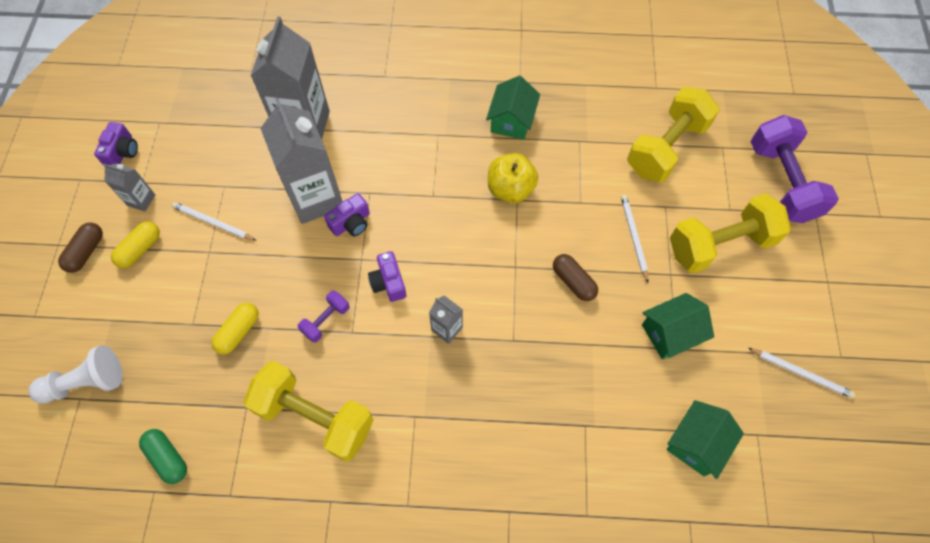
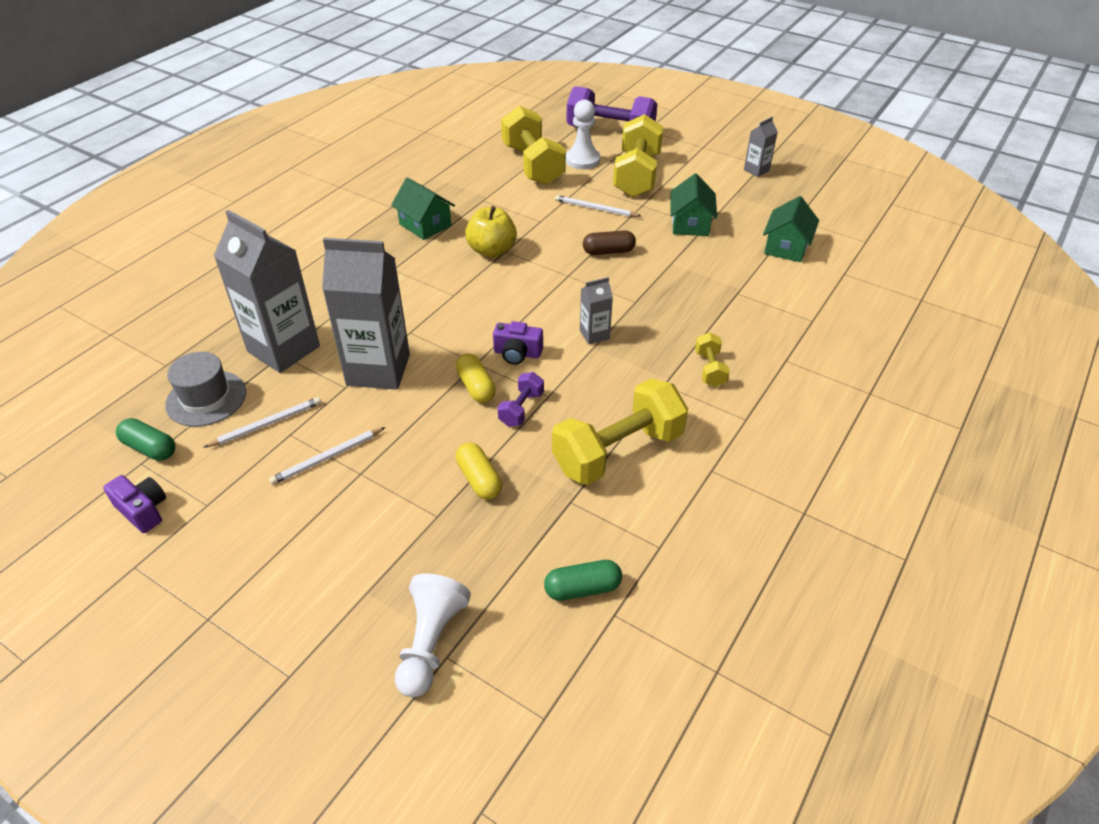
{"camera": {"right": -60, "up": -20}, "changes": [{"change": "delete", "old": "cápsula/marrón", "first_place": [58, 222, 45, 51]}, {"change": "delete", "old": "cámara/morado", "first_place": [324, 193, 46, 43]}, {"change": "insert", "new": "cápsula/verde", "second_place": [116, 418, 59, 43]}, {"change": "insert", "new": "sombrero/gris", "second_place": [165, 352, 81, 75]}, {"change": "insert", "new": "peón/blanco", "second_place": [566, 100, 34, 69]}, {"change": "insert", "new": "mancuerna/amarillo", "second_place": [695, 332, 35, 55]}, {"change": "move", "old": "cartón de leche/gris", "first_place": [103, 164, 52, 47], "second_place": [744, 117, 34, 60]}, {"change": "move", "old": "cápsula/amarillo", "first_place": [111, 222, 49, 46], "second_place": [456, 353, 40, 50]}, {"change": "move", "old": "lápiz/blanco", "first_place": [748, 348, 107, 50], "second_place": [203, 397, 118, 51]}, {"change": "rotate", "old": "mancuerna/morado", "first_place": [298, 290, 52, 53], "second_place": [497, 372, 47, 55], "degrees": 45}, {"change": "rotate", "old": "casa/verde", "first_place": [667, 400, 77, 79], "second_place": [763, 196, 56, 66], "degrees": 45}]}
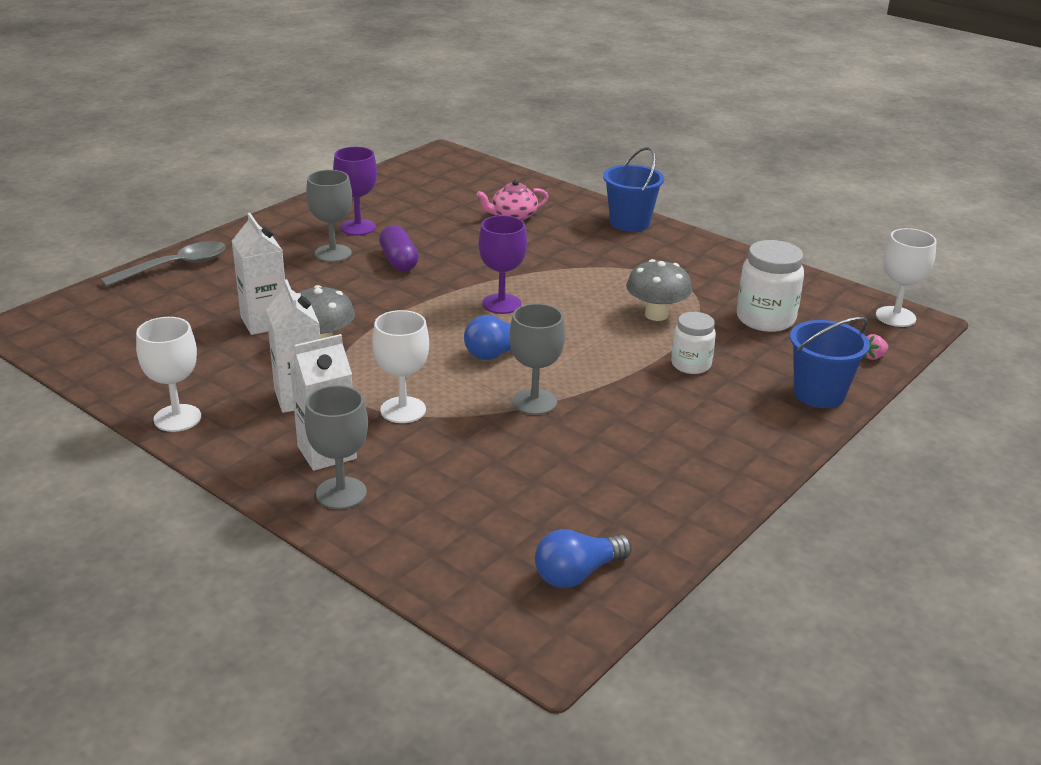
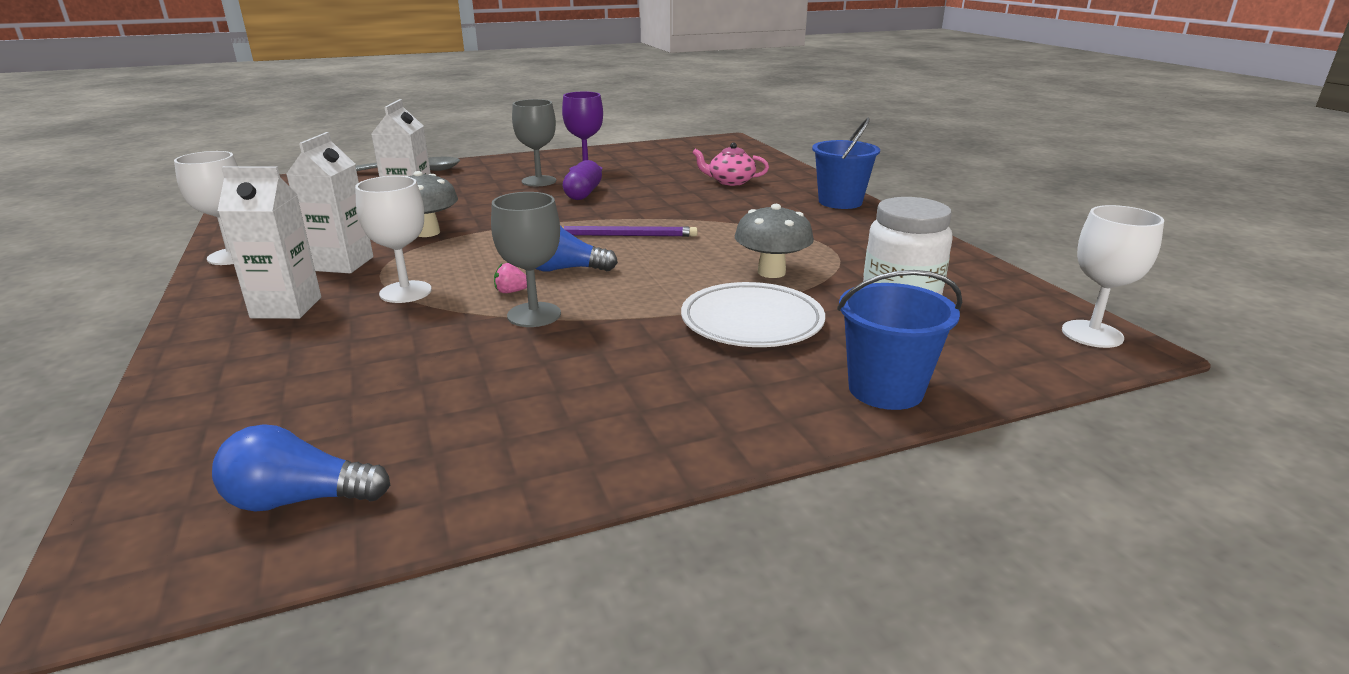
{"camera": {"right": 30, "up": -5}, "changes": [{"change": "delete", "old": "copa/gris", "first_place": [304, 385, 64, 124]}, {"change": "move", "old": "fresa/rosa", "first_place": [864, 334, 24, 26], "second_place": [494, 263, 33, 30]}, {"change": "replace", "old": "copa/morado", "new": "lápiz/morado", "first_place": [479, 215, 48, 99], "second_place": [561, 226, 136, 11]}, {"change": "replace", "old": "tarro/blanco", "new": "plato/blanco", "first_place": [671, 312, 45, 62], "second_place": [681, 282, 144, 65]}]}
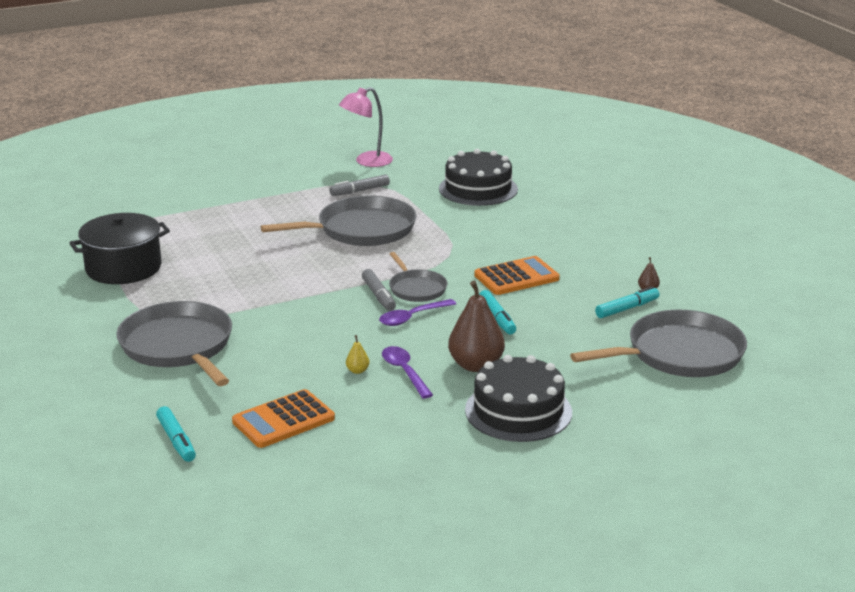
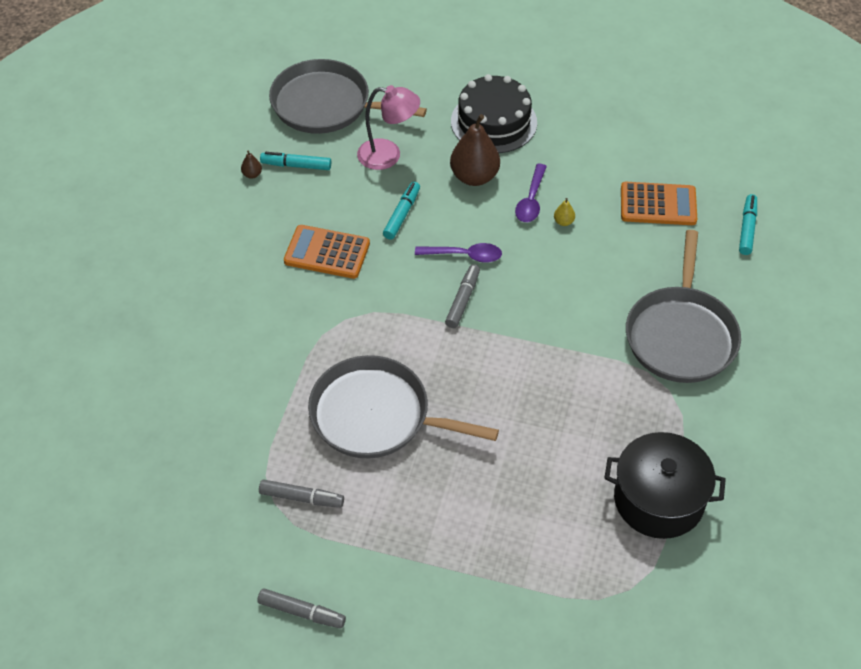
{"camera": {"right": -140, "up": 25}, "changes": [{"change": "delete", "old": "sartén/gris", "first_place": [389, 252, 58, 50]}, {"change": "delete", "old": "tarta/negro", "first_place": [439, 149, 79, 57]}, {"change": "insert", "new": "rotulador/gris", "second_place": [257, 588, 89, 41]}, {"change": "move", "old": "lámpara/rosa", "first_place": [339, 87, 54, 80], "second_place": [357, 85, 63, 85]}]}
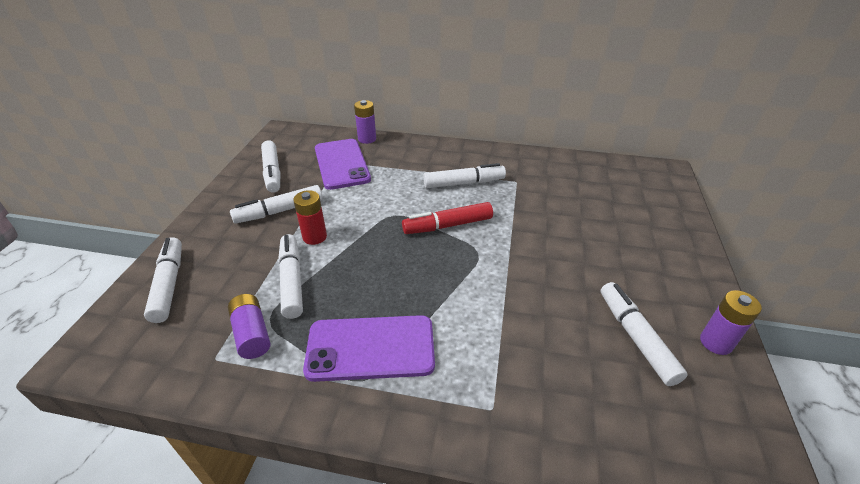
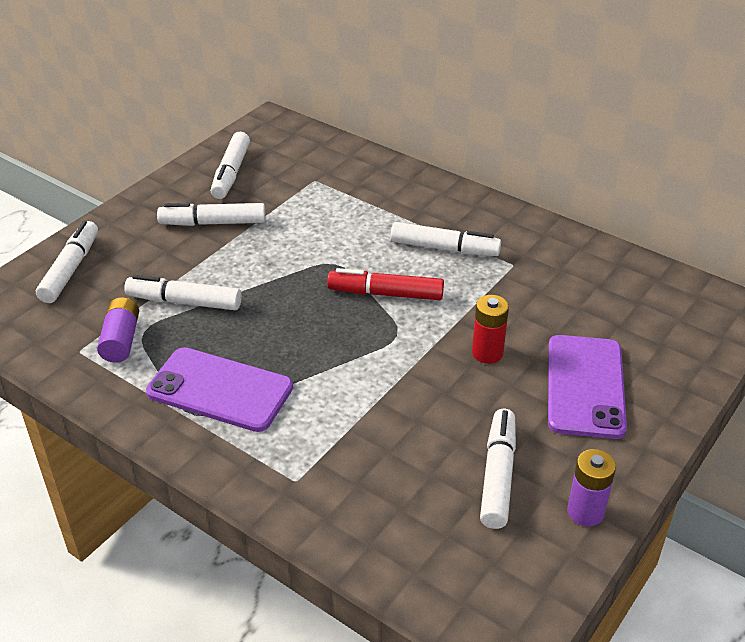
{"camera": {"right": 25, "up": 0}, "changes": [{"change": "delete", "old": "pila/morado", "first_place": [354, 100, 22, 44]}, {"change": "move", "old": "pila/rojo", "first_place": [293, 190, 34, 55], "second_place": [472, 295, 37, 69]}, {"change": "move", "old": "móvil/morado", "first_place": [315, 139, 56, 51], "second_place": [548, 335, 79, 104]}, {"change": "rotate", "old": "rotulador/blanco", "first_place": [278, 234, 25, 85], "second_place": [124, 275, 118, 35], "degrees": -90}]}
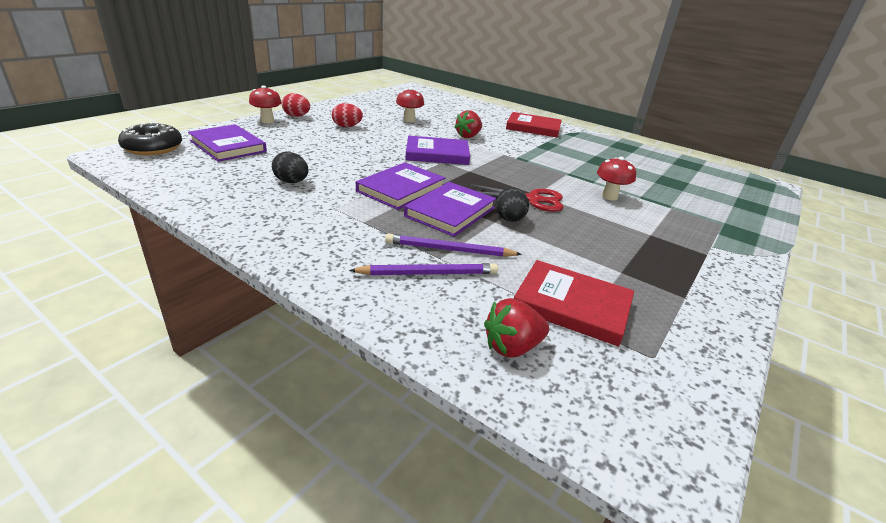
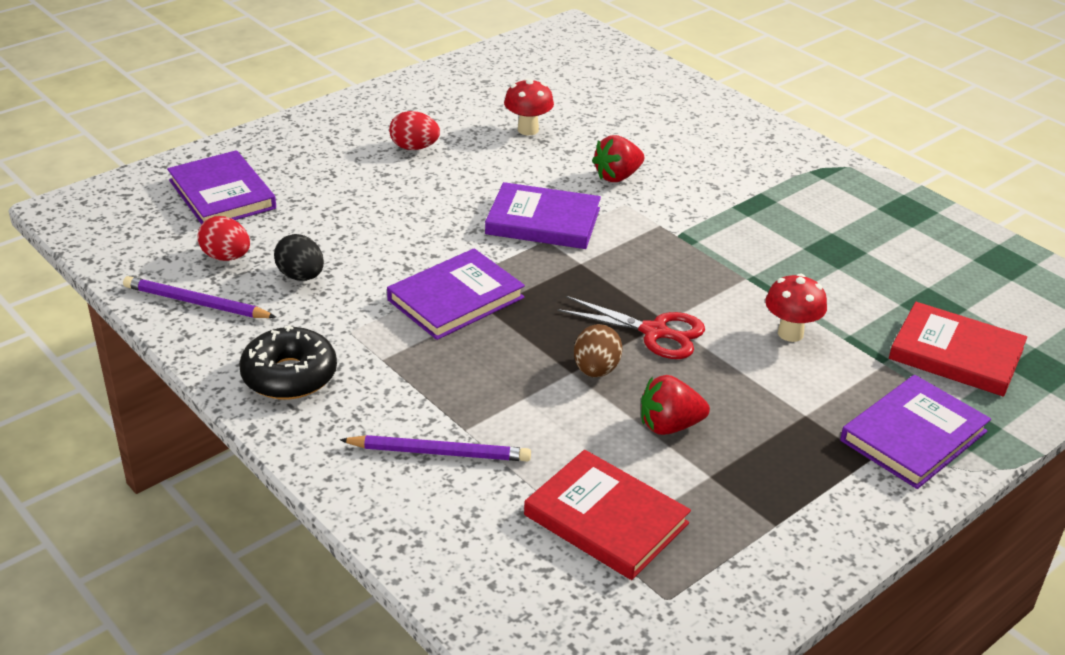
{"camera": {"right": 15, "up": 5}, "changes": [{"change": "delete", "old": "seta/rojo", "first_place": [249, 85, 33, 38]}, {"change": "move", "old": "rosquilla/negro", "first_place": [118, 122, 64, 33], "second_place": [239, 325, 98, 75]}, {"change": "move", "old": "huevo/rojo", "first_place": [282, 93, 28, 24], "second_place": [197, 216, 53, 45]}, {"change": "move", "old": "lápiz/morado", "first_place": [385, 233, 137, 24], "second_place": [123, 276, 153, 42]}, {"change": "move", "old": "libro/morado", "first_place": [404, 182, 92, 55], "second_place": [840, 375, 151, 114]}, {"change": "move", "old": "fresa/rojo", "first_place": [484, 298, 65, 60], "second_place": [641, 375, 69, 60]}, {"change": "move", "old": "libro/rojo", "first_place": [506, 112, 56, 26], "second_place": [889, 302, 138, 95]}, {"change": "recolor", "old": "huevo/negro", "new": "huevo/marrón", "first_place": [496, 187, 33, 35], "second_place": [574, 324, 49, 53]}]}
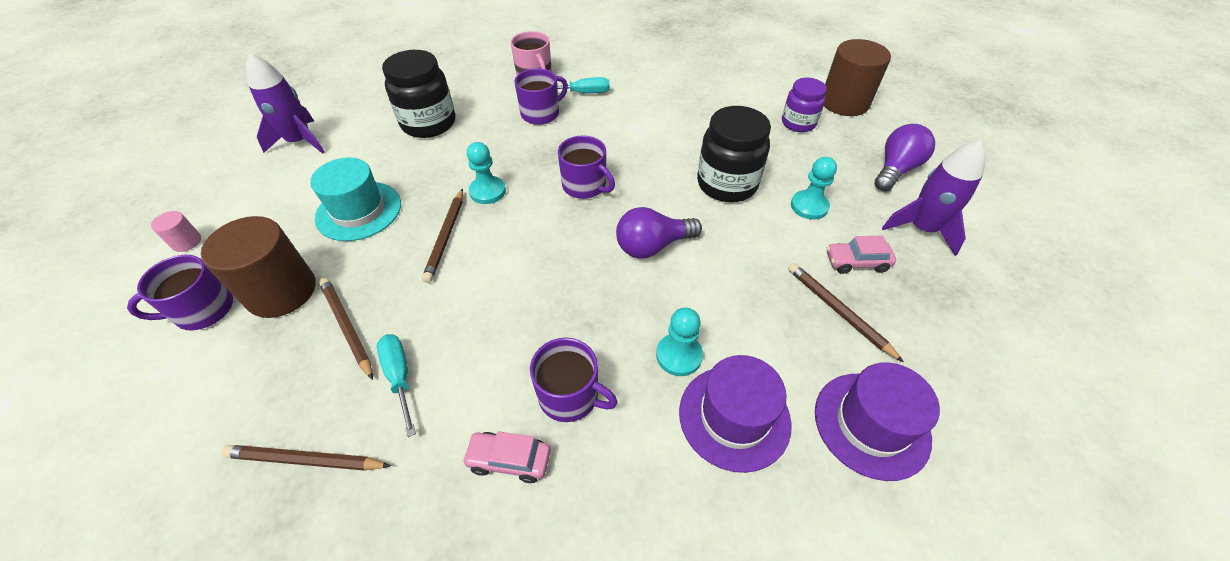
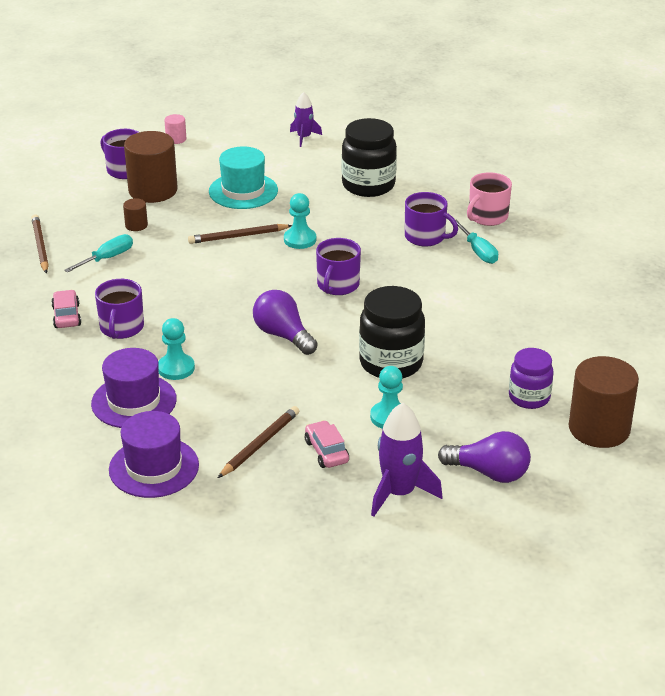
{"camera": {"right": 70, "up": -15}, "changes": [{"change": "replace", "old": "lápiz/marrón", "new": "cilindro/marrón", "first_place": [319, 278, 54, 102], "second_place": [123, 198, 25, 33]}, {"change": "resize", "old": "cohete/morado", "first_place": [246, 53, 79, 101], "second_place": [290, 92, 32, 55], "factor": 0.61}]}
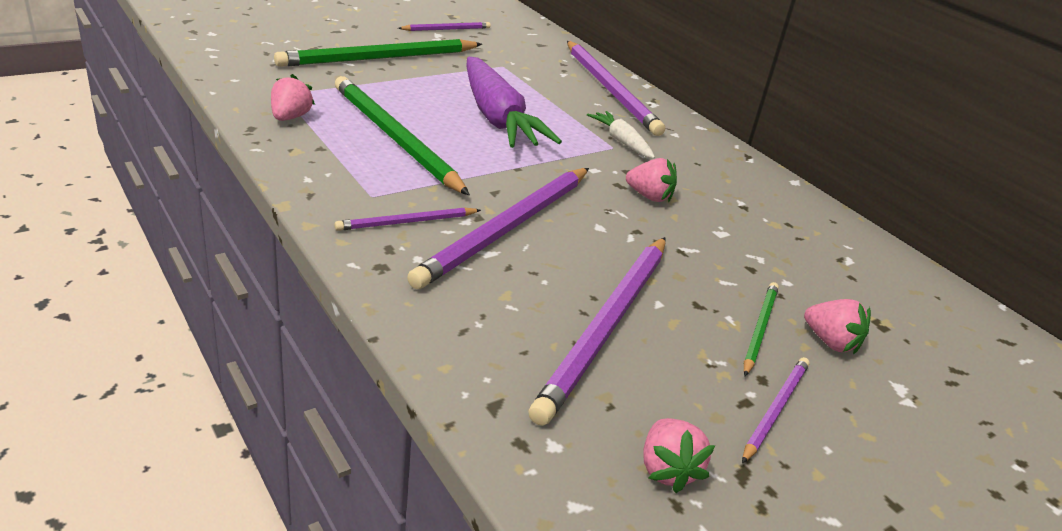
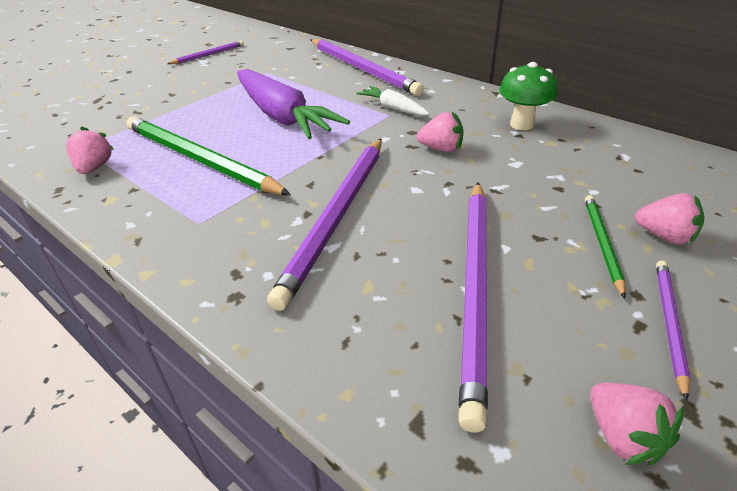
{"camera": {"right": -10, "up": 5}, "changes": [{"change": "delete", "old": "lápiz/verde", "first_place": [274, 39, 208, 28]}, {"change": "delete", "old": "lápiz/morado", "first_place": [335, 207, 146, 24]}, {"change": "insert", "new": "seta/verde", "second_place": [499, 62, 58, 68]}]}
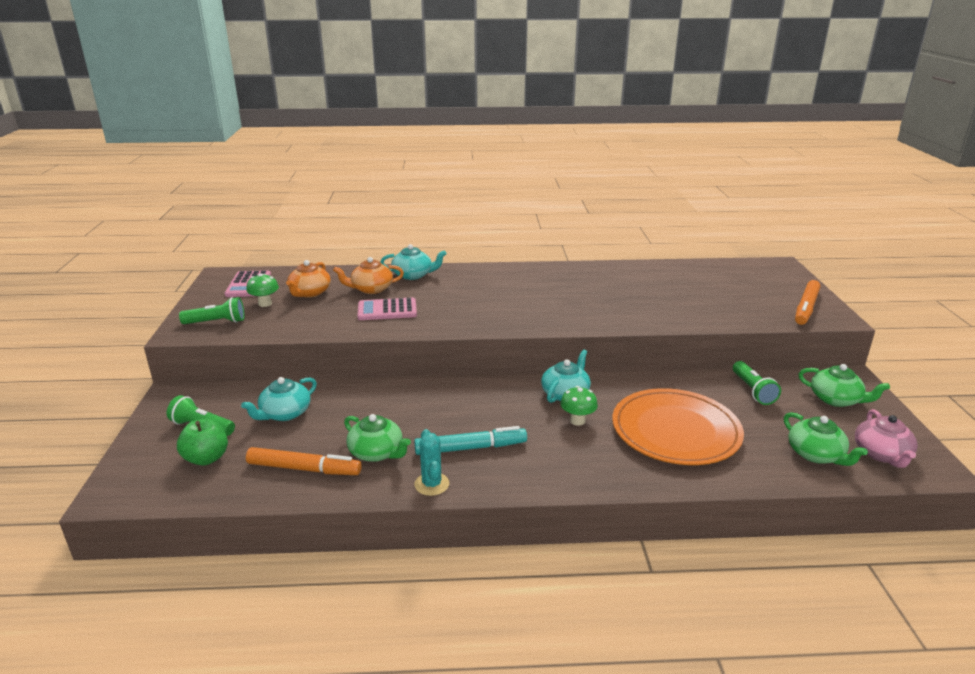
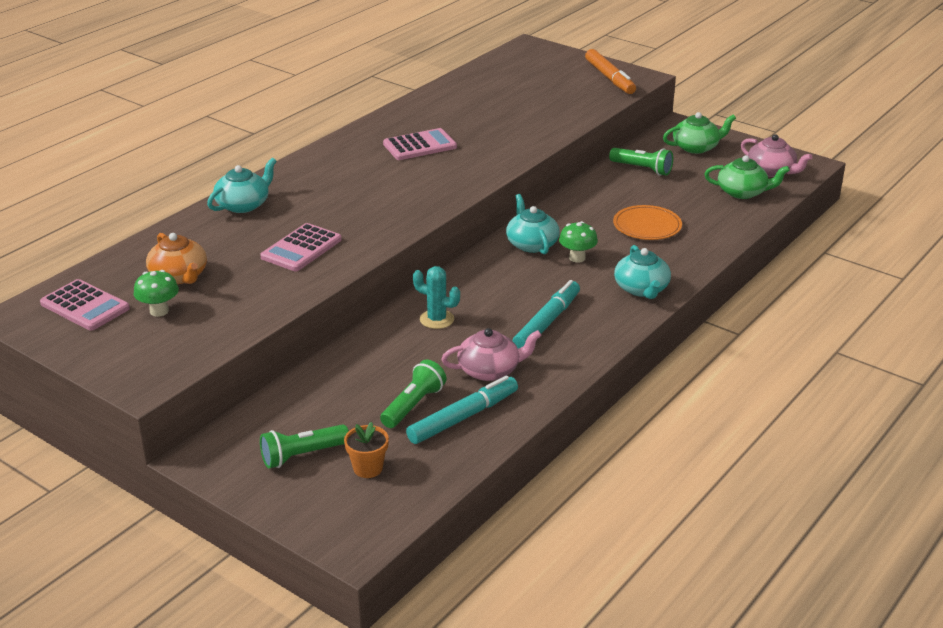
{"camera": {"right": -50, "up": 5}, "changes": [{"change": "delete", "old": "tetera/naranja", "first_place": [333, 257, 71, 37]}, {"change": "insert", "new": "calculadora/rosa", "second_place": [383, 128, 74, 32]}, {"change": "move", "old": "lámpara de mano/verde", "first_place": [179, 297, 66, 27], "second_place": [380, 360, 67, 68]}, {"change": "move", "old": "tetera/turquesa", "first_place": [241, 377, 76, 44], "second_place": [614, 245, 57, 54]}, {"change": "move", "old": "cactus/turquesa", "first_place": [414, 429, 35, 67], "second_place": [413, 266, 47, 63]}, {"change": "replace", "old": "manzana/verde", "new": "maceta/naranja", "first_place": [177, 419, 51, 47], "second_place": [344, 422, 45, 56]}, {"change": "recolor", "old": "rotulador/naranja", "new": "rotulador/turquesa", "first_place": [246, 447, 116, 28], "second_place": [406, 375, 112, 69]}, {"change": "recolor", "old": "tetera/verde", "new": "tetera/rosa", "first_place": [344, 414, 67, 48], "second_place": [441, 328, 101, 53]}, {"change": "resize", "old": "plato/naranja", "first_place": [612, 388, 132, 77], "second_place": [613, 205, 69, 35], "factor": 0.55}]}
